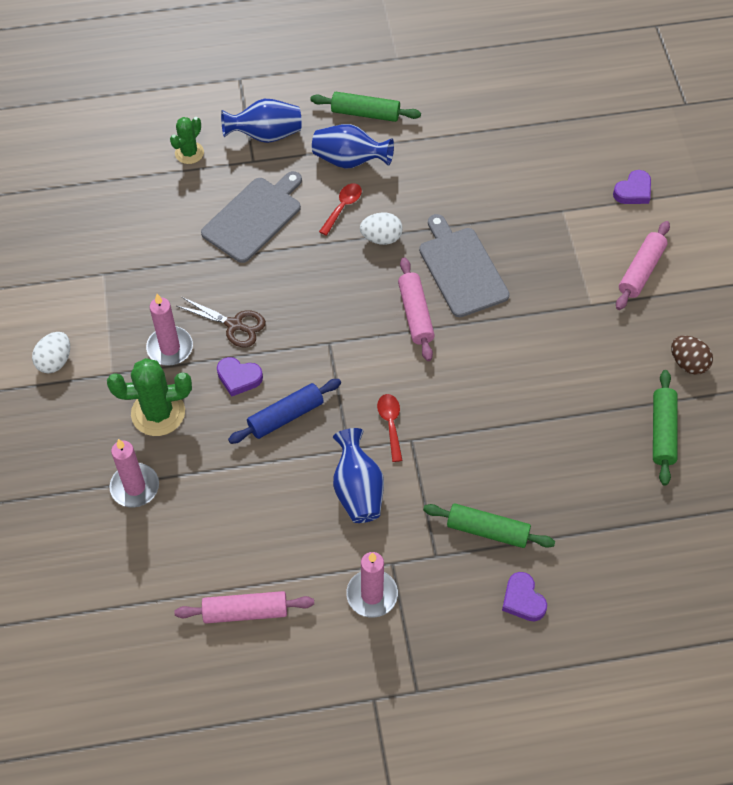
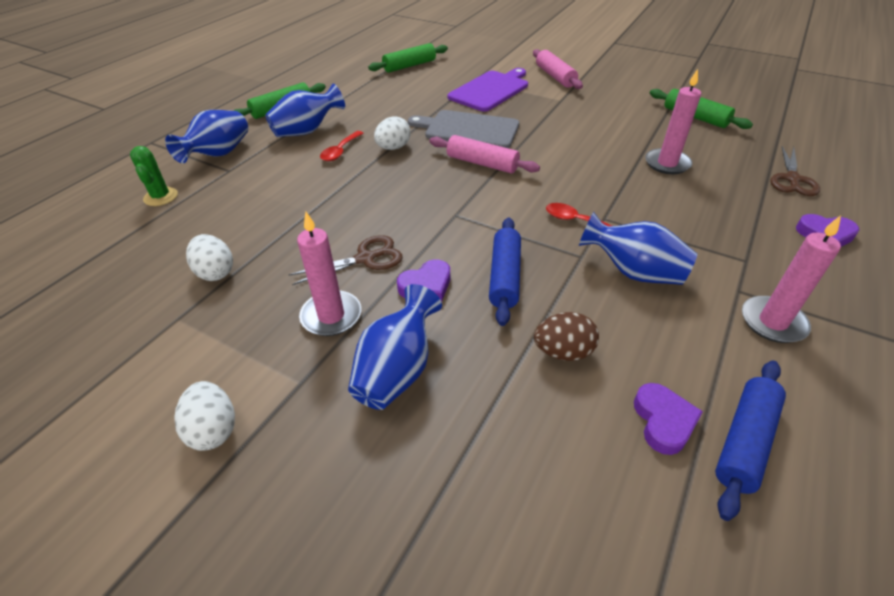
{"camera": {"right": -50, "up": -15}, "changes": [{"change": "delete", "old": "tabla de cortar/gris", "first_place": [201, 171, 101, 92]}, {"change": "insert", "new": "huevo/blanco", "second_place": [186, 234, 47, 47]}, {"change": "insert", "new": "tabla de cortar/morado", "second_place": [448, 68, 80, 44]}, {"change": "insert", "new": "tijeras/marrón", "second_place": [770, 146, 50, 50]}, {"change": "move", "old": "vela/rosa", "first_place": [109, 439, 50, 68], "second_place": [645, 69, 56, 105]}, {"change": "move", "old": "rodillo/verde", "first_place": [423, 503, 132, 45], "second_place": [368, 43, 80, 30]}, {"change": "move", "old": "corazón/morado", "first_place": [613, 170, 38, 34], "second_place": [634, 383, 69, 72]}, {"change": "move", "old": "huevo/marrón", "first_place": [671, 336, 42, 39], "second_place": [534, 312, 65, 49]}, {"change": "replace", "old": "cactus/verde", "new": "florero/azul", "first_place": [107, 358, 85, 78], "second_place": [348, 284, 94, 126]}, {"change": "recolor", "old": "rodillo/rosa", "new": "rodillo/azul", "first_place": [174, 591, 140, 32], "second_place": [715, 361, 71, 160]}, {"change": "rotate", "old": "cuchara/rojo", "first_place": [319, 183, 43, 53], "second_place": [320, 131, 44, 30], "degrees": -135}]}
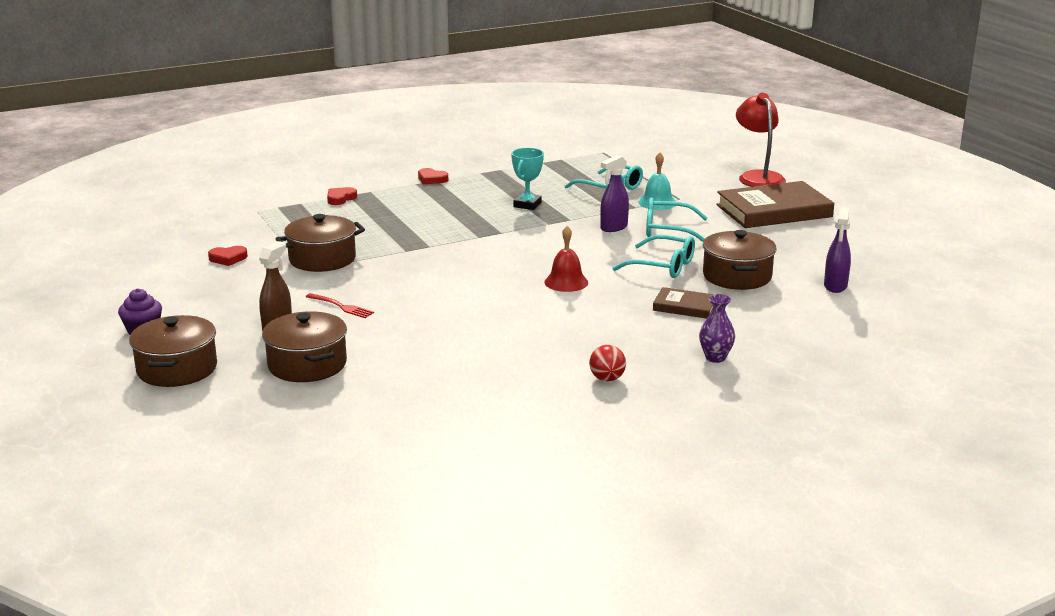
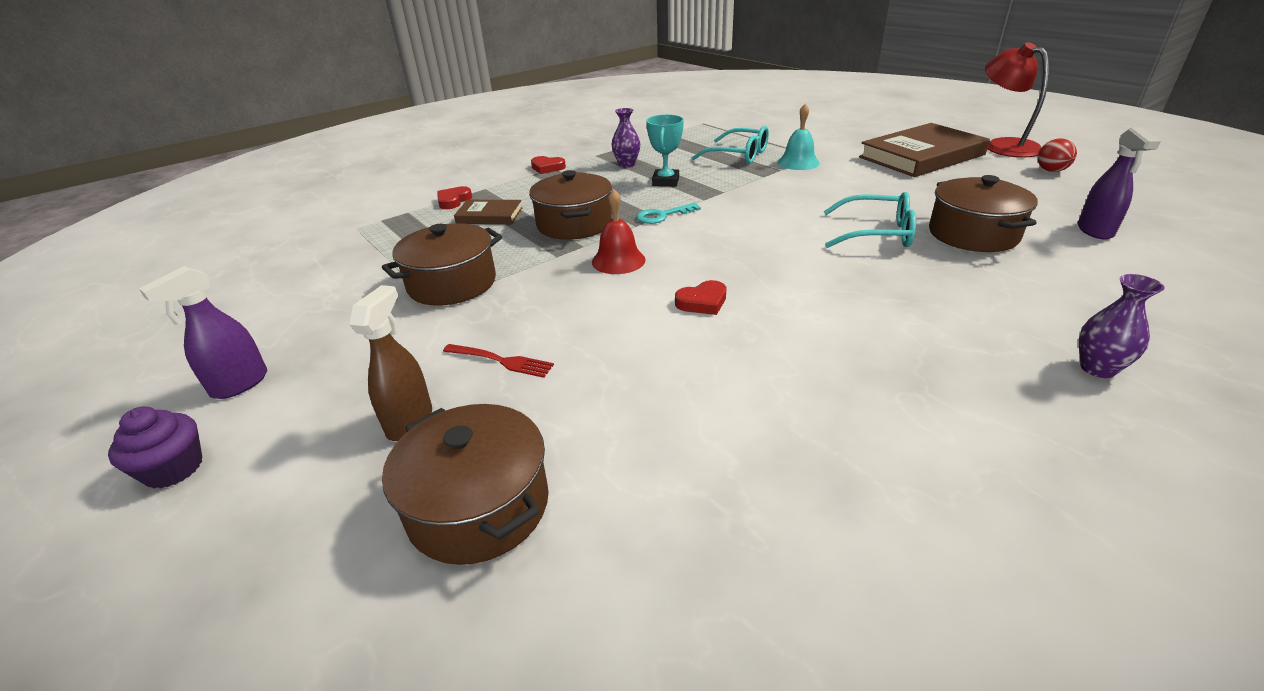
{"camera": {"right": -10, "up": 10}, "changes": [{"change": "delete", "old": "gafas/turquesa", "first_place": [646, 197, 62, 45]}, {"change": "insert", "new": "florero/morado", "second_place": [612, 108, 28, 60]}, {"change": "insert", "new": "llave/turquesa", "second_place": [636, 203, 65, 21]}, {"change": "move", "old": "olla/marrón", "first_place": [129, 315, 88, 72], "second_place": [529, 170, 83, 70]}, {"change": "move", "old": "corazón/rojo", "first_place": [208, 246, 40, 20], "second_place": [675, 280, 52, 35]}, {"change": "move", "old": "campana/rojo", "first_place": [544, 226, 44, 66], "second_place": [592, 189, 53, 85]}, {"change": "move", "old": "pelota/rojo", "first_place": [589, 345, 37, 36], "second_place": [1038, 138, 39, 34]}, {"change": "move", "old": "pulverizador/morado", "first_place": [600, 155, 29, 77], "second_place": [139, 266, 128, 133]}, {"change": "move", "old": "libro/marrón", "first_place": [653, 287, 61, 32], "second_place": [454, 200, 68, 24]}, {"change": "move", "old": "lámpara/rojo", "first_place": [736, 93, 50, 94], "second_place": [985, 42, 64, 116]}]}
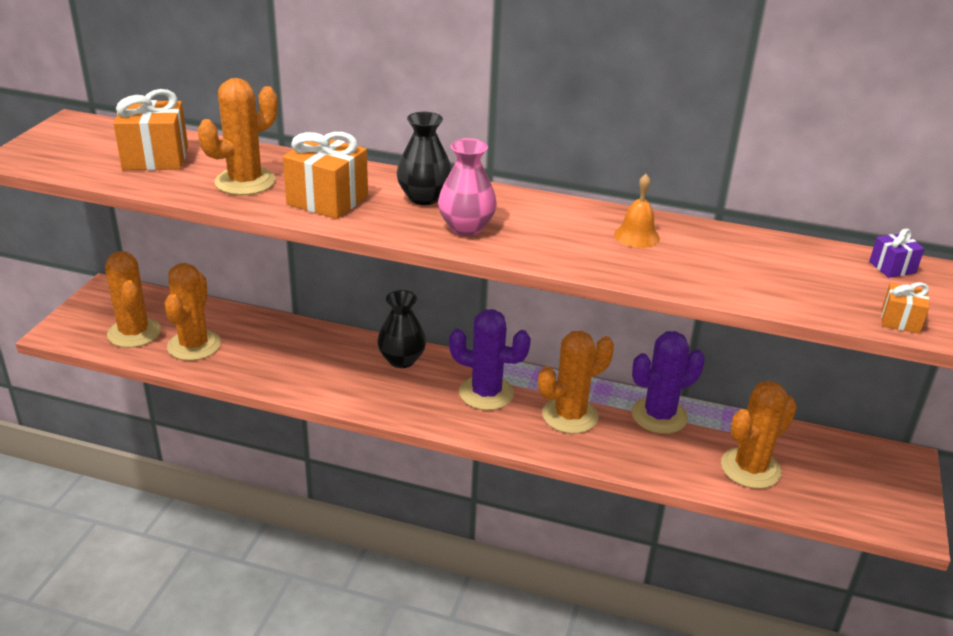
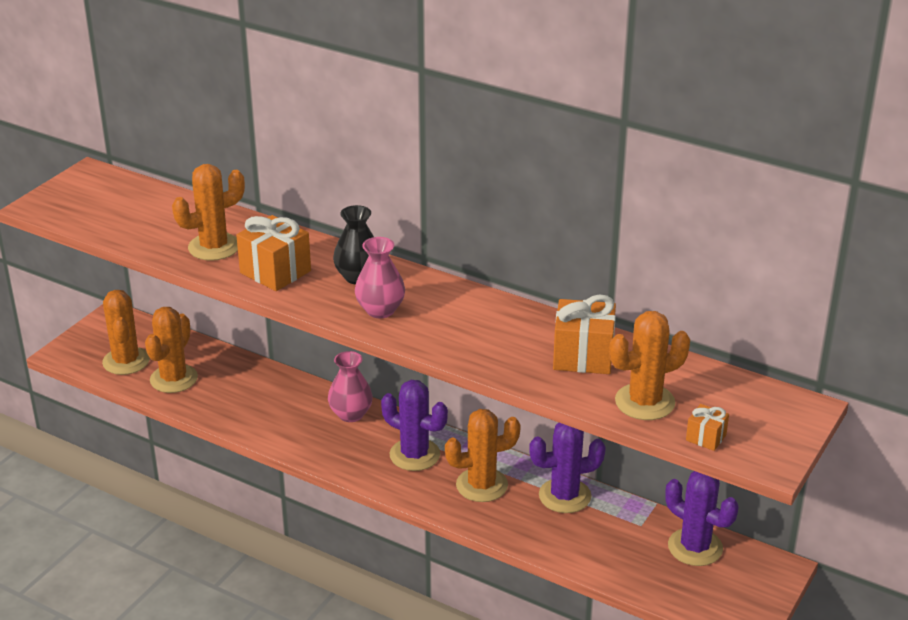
{"camera": {"right": 15, "up": 0}, "changes": [{"change": "delete", "old": "campana/naranja", "first_place": [614, 174, 46, 74]}, {"change": "delete", "old": "regalo/morado", "first_place": [869, 229, 55, 49]}, {"change": "insert", "new": "cactus/morado", "second_place": [665, 471, 73, 95]}, {"change": "move", "old": "regalo/naranja", "first_place": [113, 89, 75, 81], "second_place": [553, 295, 63, 79]}, {"change": "move", "old": "cactus/naranja", "first_place": [721, 381, 76, 108], "second_place": [609, 311, 81, 109]}, {"change": "recolor", "old": "florero/negro", "new": "florero/rosa", "first_place": [377, 290, 49, 78], "second_place": [328, 351, 45, 71]}]}
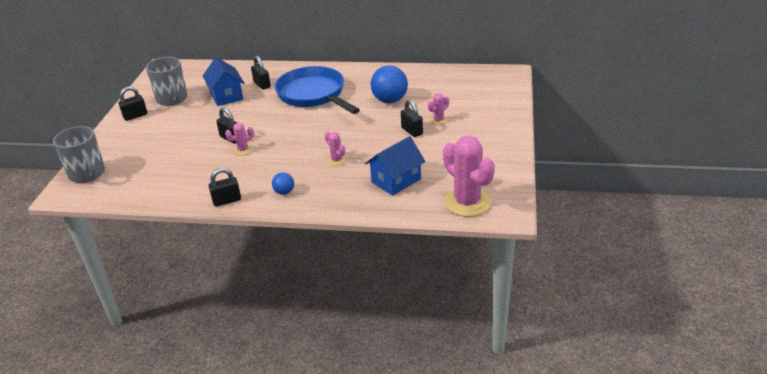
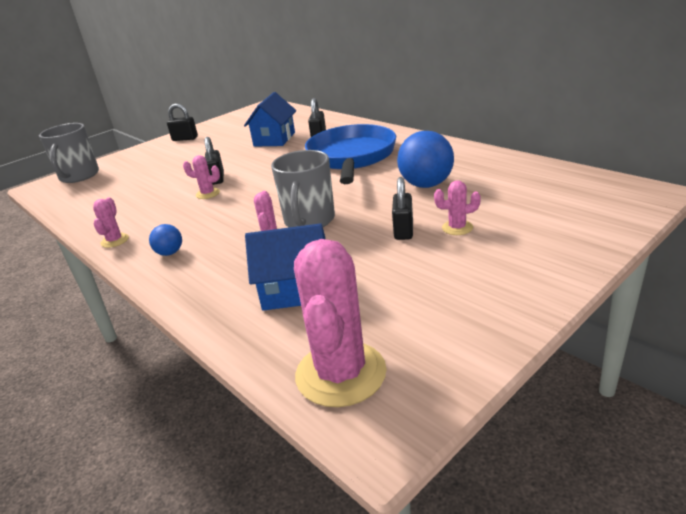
{"camera": {"right": 40, "up": -5}, "changes": [{"change": "move", "old": "taza/gris", "first_place": [146, 57, 41, 49], "second_place": [271, 150, 64, 77]}, {"change": "replace", "old": "candado/negro", "new": "cactus/rosa", "first_place": [209, 168, 32, 39], "second_place": [93, 197, 36, 51]}]}
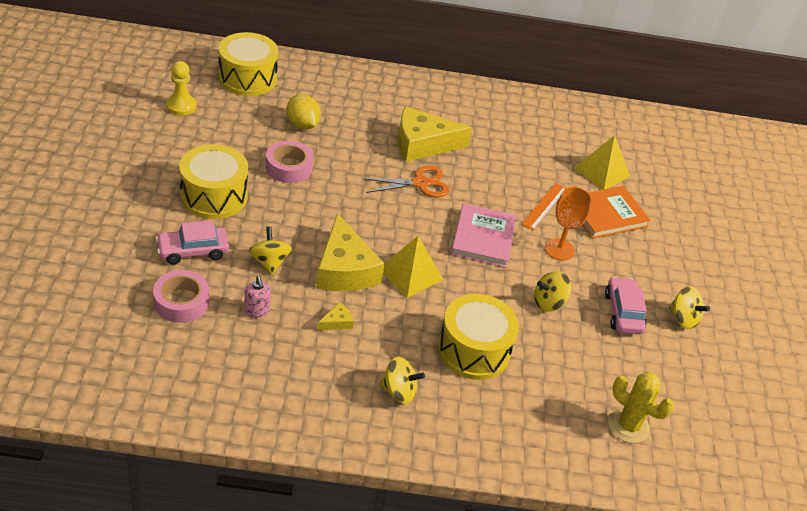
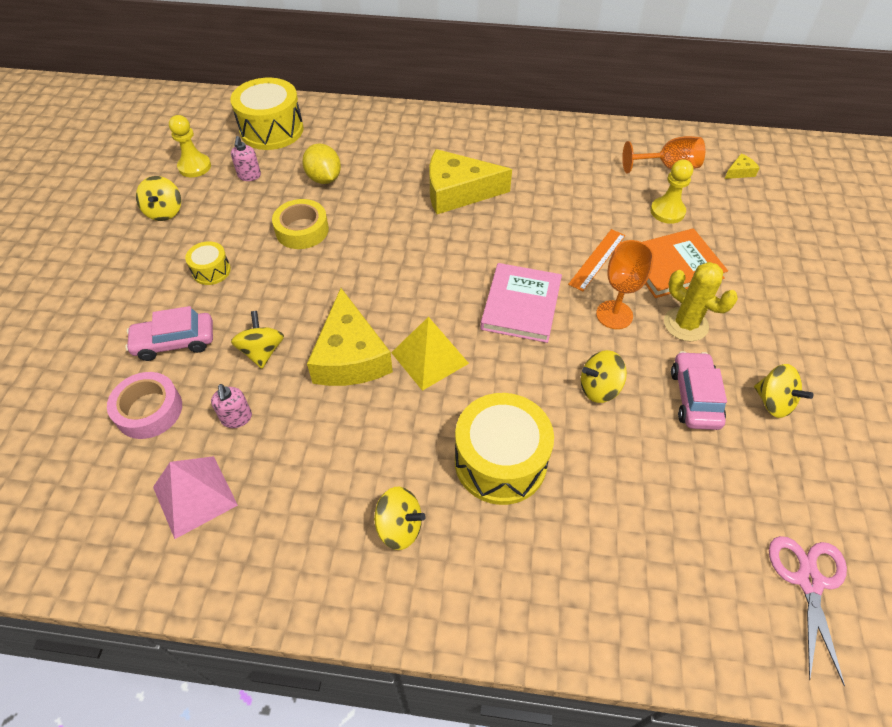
{"camera": {"right": 10, "up": 10}, "changes": [{"change": "delete", "old": "tijeras/naranja", "first_place": [362, 166, 87, 31]}, {"change": "insert", "new": "peonza/amarillo", "second_place": [136, 176, 45, 45]}, {"change": "insert", "new": "pirámide/rosa", "second_place": [153, 456, 85, 83]}, {"change": "insert", "new": "dispensador de jabón/rosa", "second_place": [231, 136, 30, 45]}, {"change": "insert", "new": "copa/naranja", "second_place": [622, 136, 83, 37]}, {"change": "insert", "new": "tijeras/rosa", "second_place": [769, 536, 78, 150]}, {"change": "move", "old": "queso/amarillo", "first_place": [317, 302, 37, 28], "second_place": [725, 153, 35, 26]}, {"change": "move", "old": "cactus/amarillo", "first_place": [608, 372, 66, 71], "second_place": [664, 262, 74, 79]}, {"change": "replace", "old": "pirámide/amarillo", "new": "peón/amarillo", "first_place": [574, 135, 56, 55], "second_place": [650, 159, 43, 65]}, {"change": "recolor", "old": "cinta adhesiva/rosa", "new": "cinta adhesiva/amarillo", "first_place": [266, 141, 48, 42], "second_place": [272, 199, 57, 50]}, {"change": "resize", "old": "tambor/amarillo", "first_place": [179, 144, 69, 75], "second_place": [185, 241, 46, 44], "factor": 0.5}]}
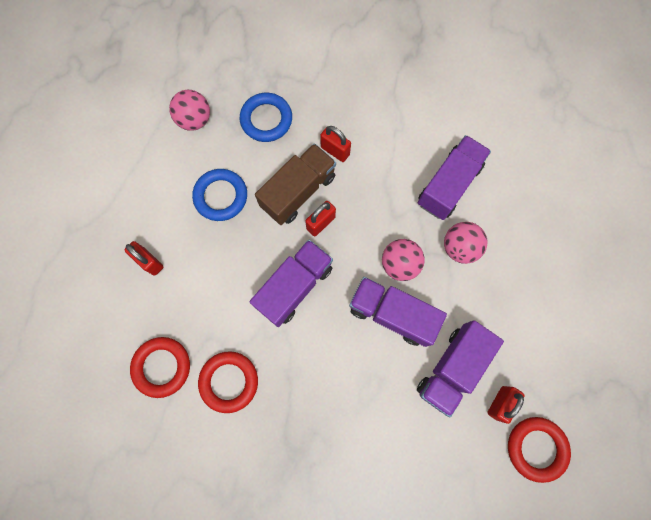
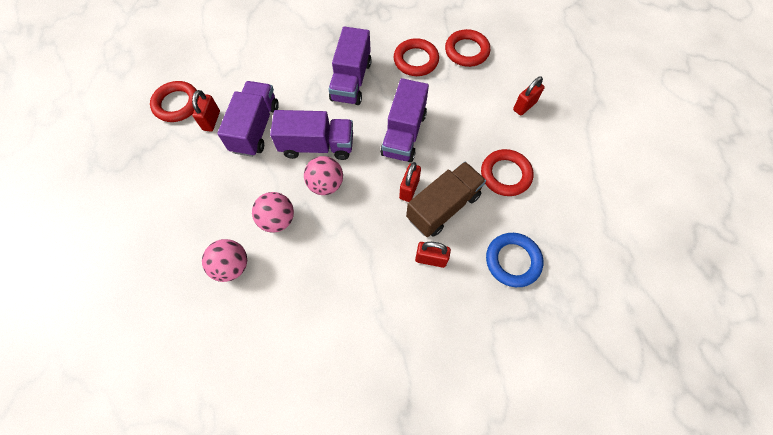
{"camera": {"right": 155, "up": -10}, "changes": [{"change": "move", "old": "pelota/rosa", "first_place": [169, 90, 41, 41], "second_place": [202, 239, 45, 43]}, {"change": "move", "old": "camión/morado", "first_place": [418, 135, 73, 85], "second_place": [328, 26, 44, 79]}, {"change": "recolor", "old": "anillo/azul", "new": "anillo/rojo", "first_place": [192, 169, 55, 52], "second_place": [481, 149, 52, 47]}, {"change": "rotate", "old": "candado/rojo", "first_place": [124, 241, 39, 35], "second_place": [513, 76, 32, 40], "degrees": -60}, {"change": "rotate", "old": "camión/marrón", "first_place": [255, 143, 81, 82], "second_place": [406, 162, 80, 75], "degrees": -150}]}
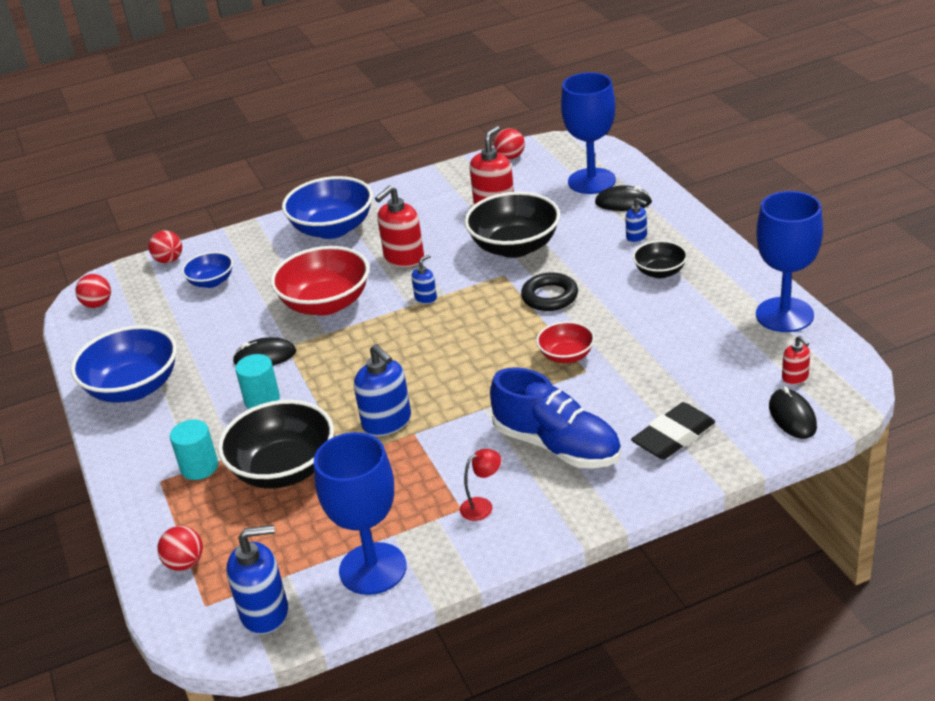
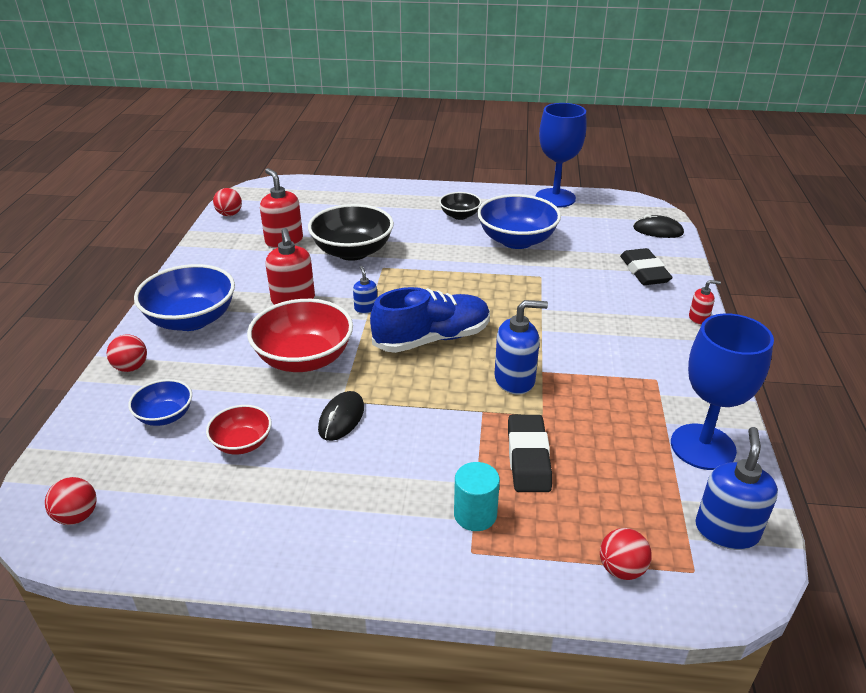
{"camera": {"right": -65, "up": 0}, "changes": [{"change": "delete", "old": "cilindro/turquesa", "first_place": [235, 354, 45, 55]}, {"change": "delete", "old": "lámpara/rojo", "first_place": [460, 449, 41, 72]}, {"change": "delete", "old": "anillo/negro", "first_place": [521, 272, 57, 39]}, {"change": "delete", "old": "copa/azul", "first_place": [561, 72, 55, 122]}, {"change": "delete", "old": "ratón/negro", "first_place": [595, 185, 57, 26]}, {"change": "delete", "old": "dispensador de jabón/azul", "first_place": [625, 198, 22, 45]}, {"change": "move", "old": "cuenco/azul", "first_place": [71, 325, 106, 78], "second_place": [477, 194, 84, 55]}, {"change": "move", "old": "pelota/rojo", "first_place": [148, 230, 34, 33], "second_place": [107, 334, 40, 38]}, {"change": "move", "old": "zapato/azul", "first_place": [490, 367, 131, 101], "second_place": [370, 287, 120, 66]}, {"change": "move", "old": "cuenco/rojo", "first_place": [536, 321, 59, 42], "second_place": [206, 405, 65, 50]}, {"change": "move", "old": "dispensador de jabón/rojo", "first_place": [782, 336, 28, 49], "second_place": [689, 280, 32, 45]}, {"change": "replace", "old": "cuenco/negro", "new": "goma de borrar/negro", "first_place": [218, 400, 116, 88], "second_place": [508, 415, 44, 77]}]}
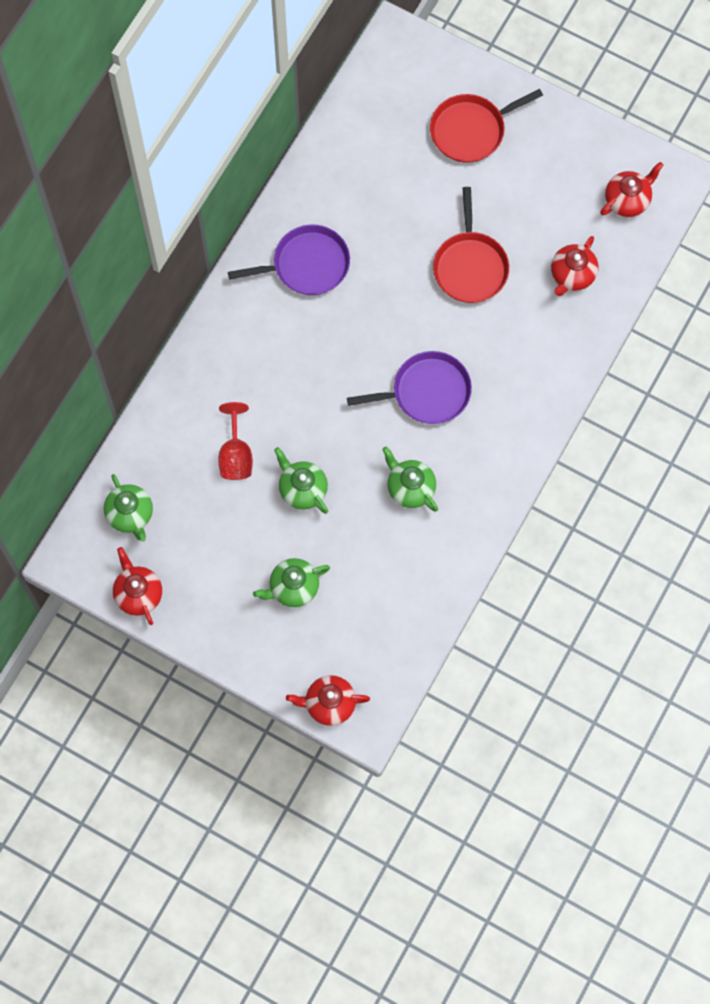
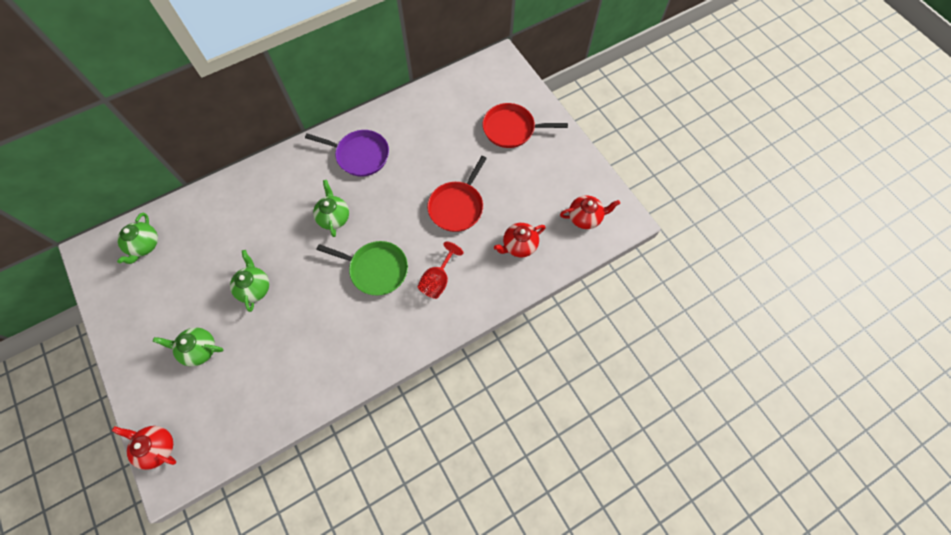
{"camera": {"right": 30, "up": -5}, "changes": [{"change": "delete", "old": "tetera/rojo", "first_place": [113, 547, 49, 78]}, {"change": "move", "old": "copa/rojo", "first_place": [218, 402, 35, 78], "second_place": [417, 241, 46, 58]}, {"change": "move", "old": "tetera/verde", "first_place": [382, 446, 56, 66], "second_place": [313, 180, 36, 57]}, {"change": "recolor", "old": "sartén/morado", "new": "sartén/verde", "first_place": [347, 351, 125, 73], "second_place": [317, 241, 91, 55]}]}
